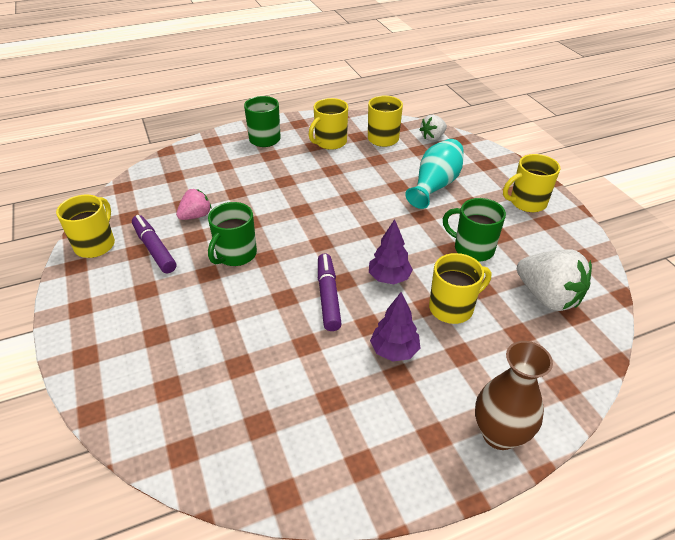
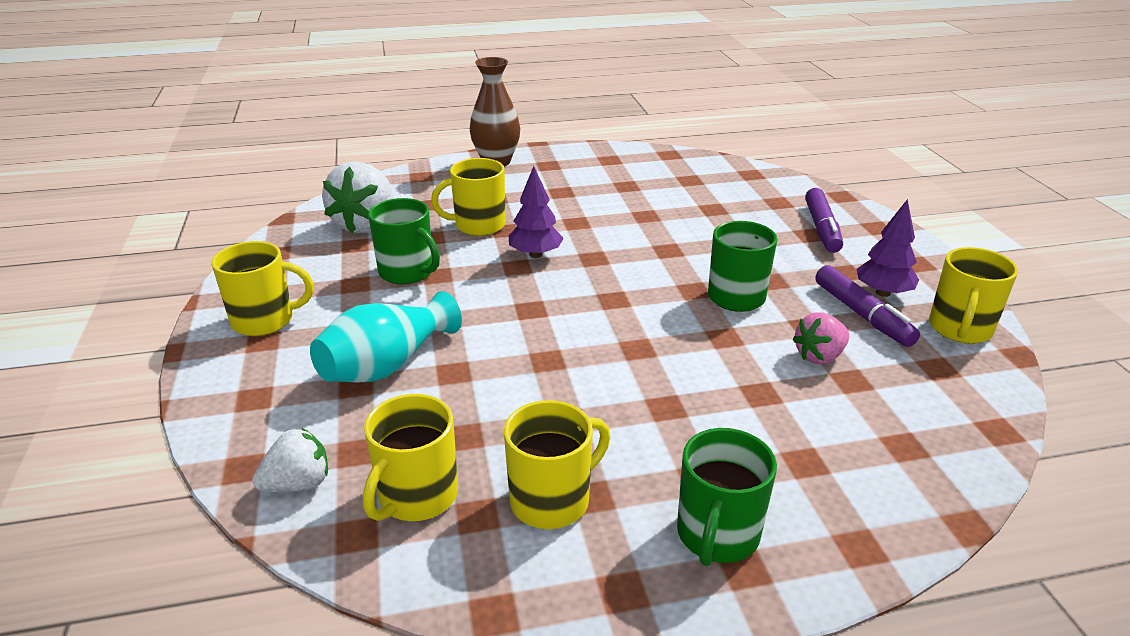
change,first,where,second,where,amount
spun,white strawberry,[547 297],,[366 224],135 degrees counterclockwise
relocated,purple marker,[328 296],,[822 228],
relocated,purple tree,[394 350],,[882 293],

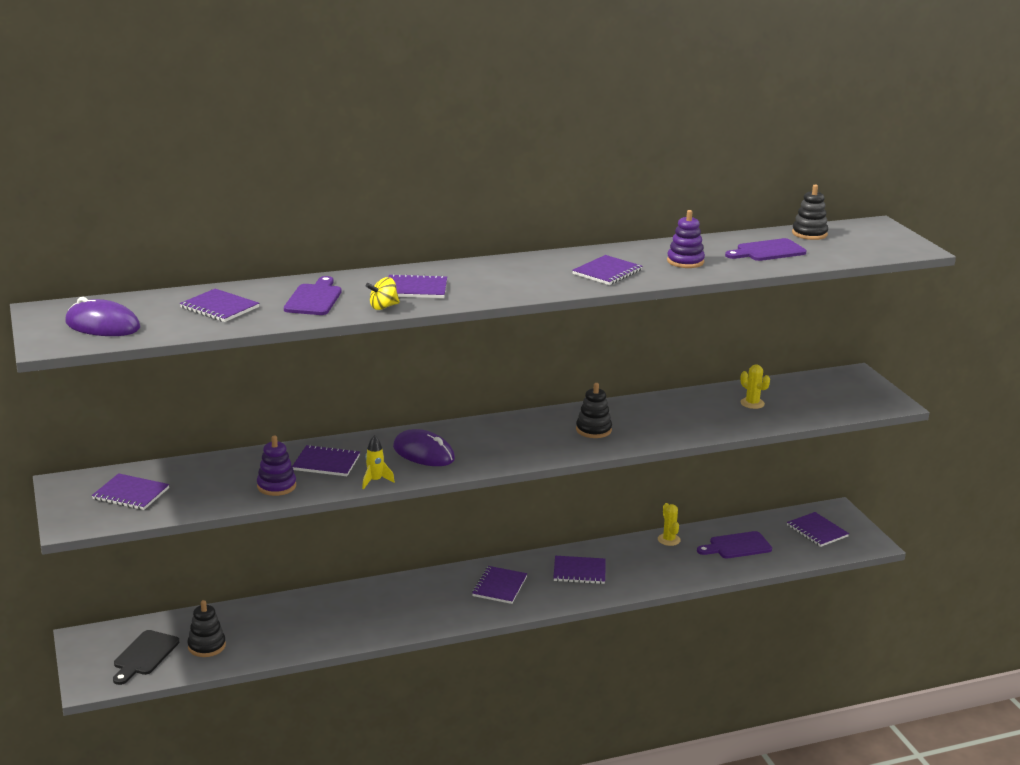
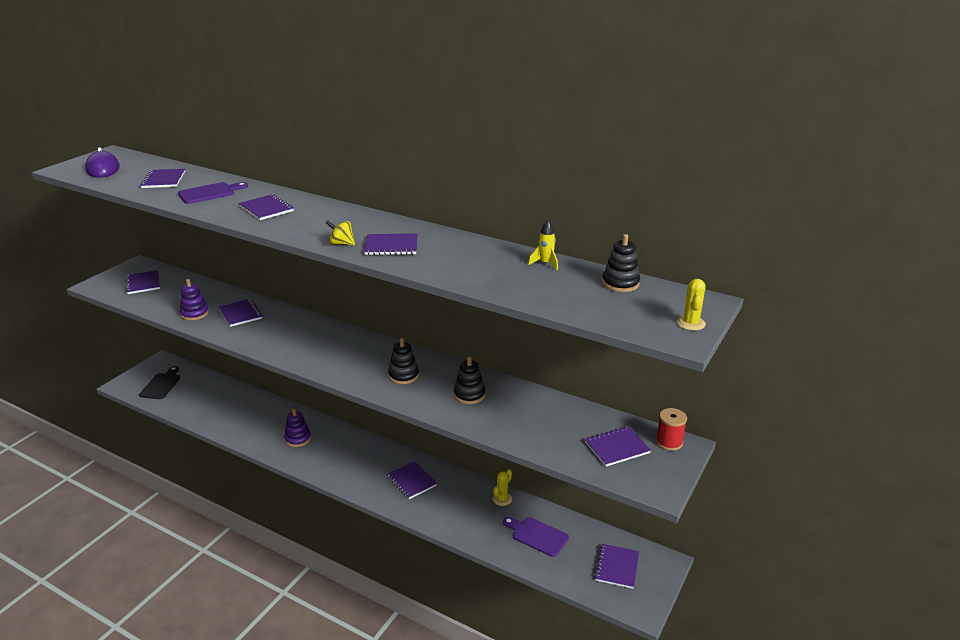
change,first,where,second,where,amount
relocated,purple stacking toy,[685 261],,[298 439],
missing,purple cutting board,[767 251],,,
relocated,yellow spinning top,[383 307],,[341 244],
relocated,yellow cactus,[752 403],,[691 323],
missing,purple mouse,[423 453],,,
relocated,yellow rocket,[375 481],,[545 263],
relocated,purple notebook,[499 586],,[617 447],
relocated,black stacking toy,[206 646],,[469 395],
spun,black cutting board,[144 655],,[161 385],120 degrees clockwise
appeared,,,red spool,[669 442],

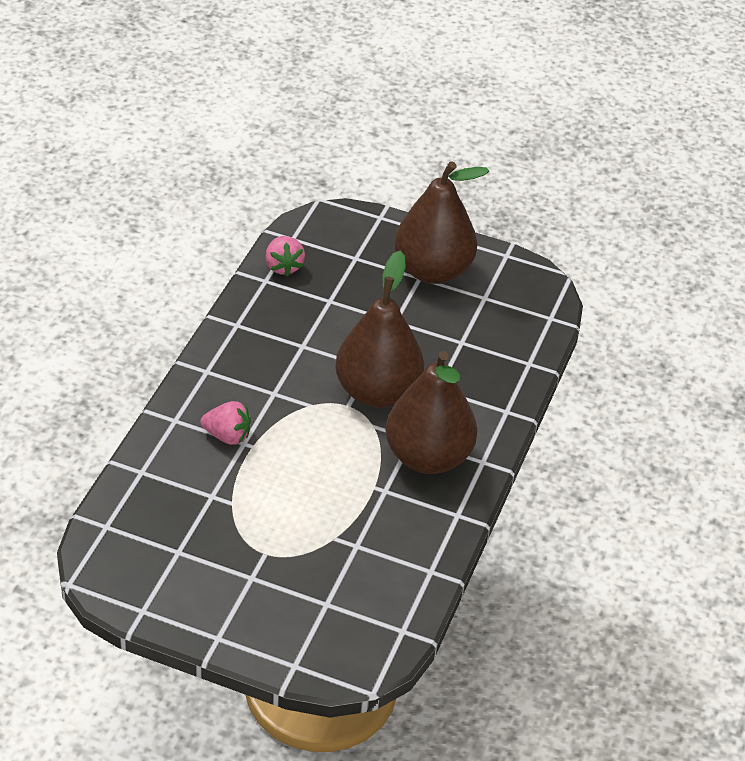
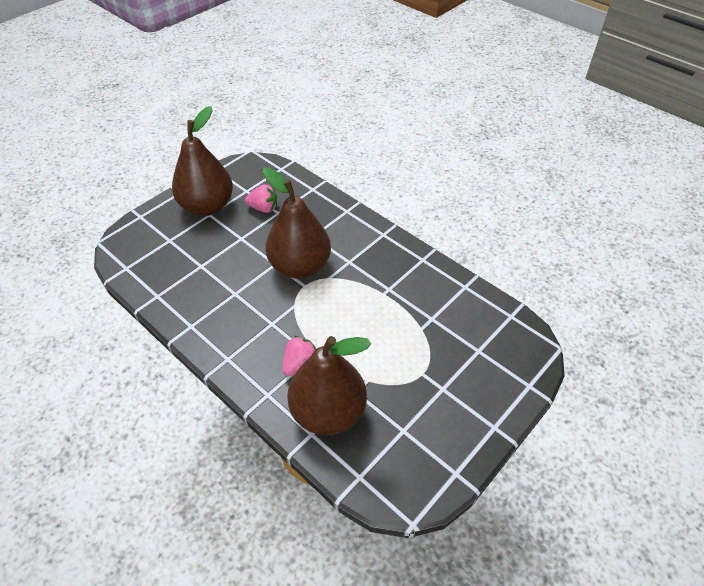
change,first,where,second,where,amount
relocated,pink strawberry,[283 266],,[263 208],
relocated,brown pear,[428 457],,[328 412],

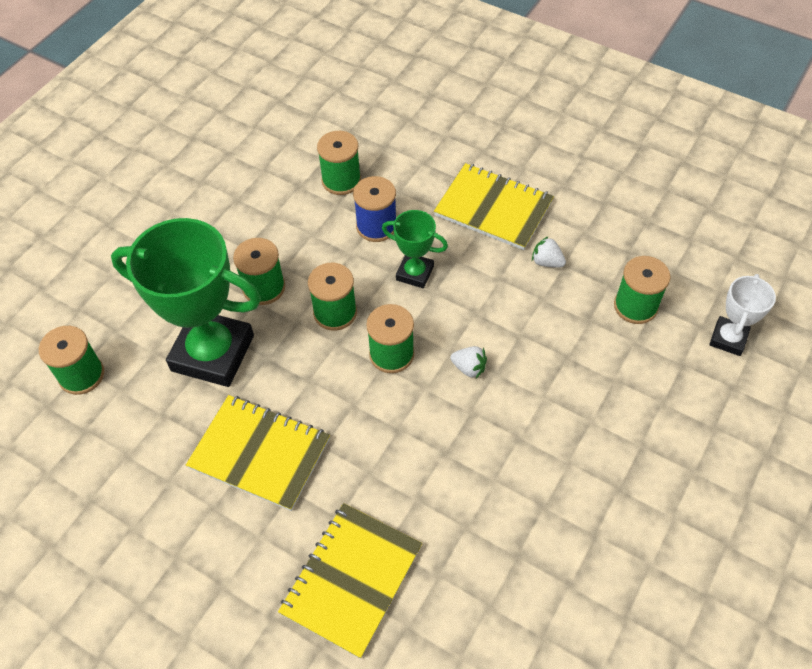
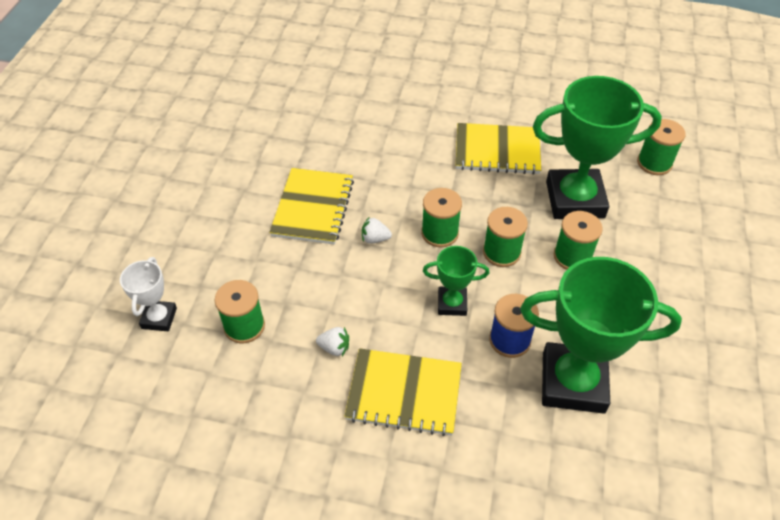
change,first,where,second,where,amount
exchanged,green spool,[341 180],green trophy,[573 382],
relocated,yellow notebook,[351 579],,[313 208],

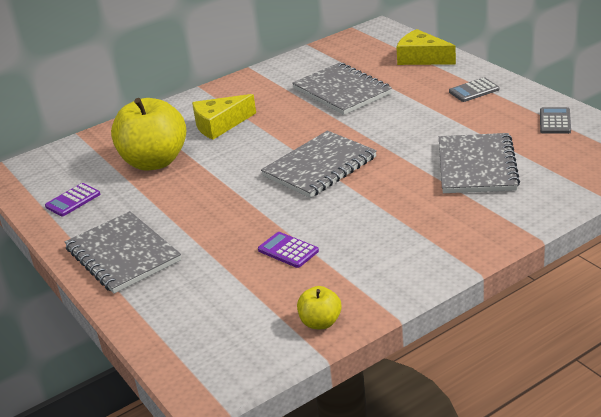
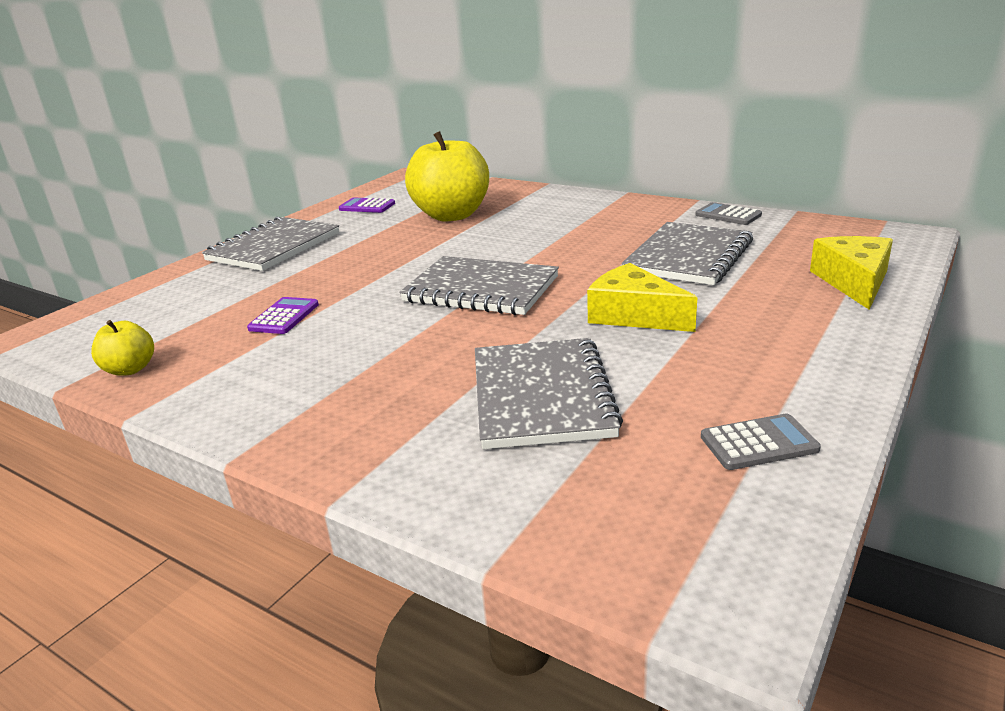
change,first,where,second,where,amount
relocated,grey calculator,[474 91],,[728 215],
relocated,yellow cheese,[220 125],,[634 315],
spun,grey notebook,[477 166],,[541 396],75 degrees counterclockwise

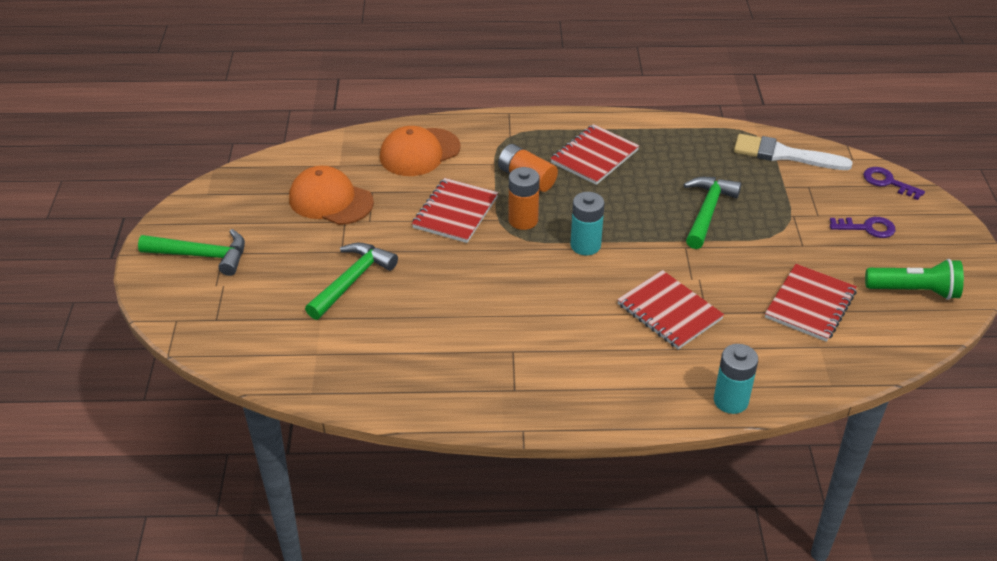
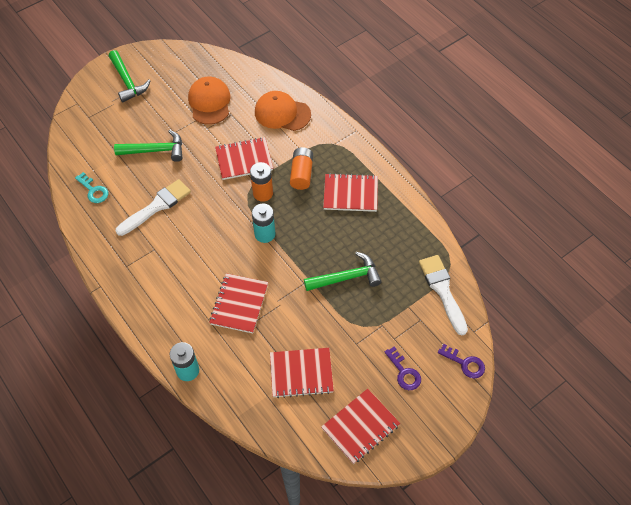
change,first,where,second,where,amount
spun,purple key,[887 182],,[465 363],120 degrees clockwise
exchanged,green flashlight,[914 291],red notebook,[360 426],
appeared,,,turquoise key,[94 191],
appeared,,,white brush,[156 206],

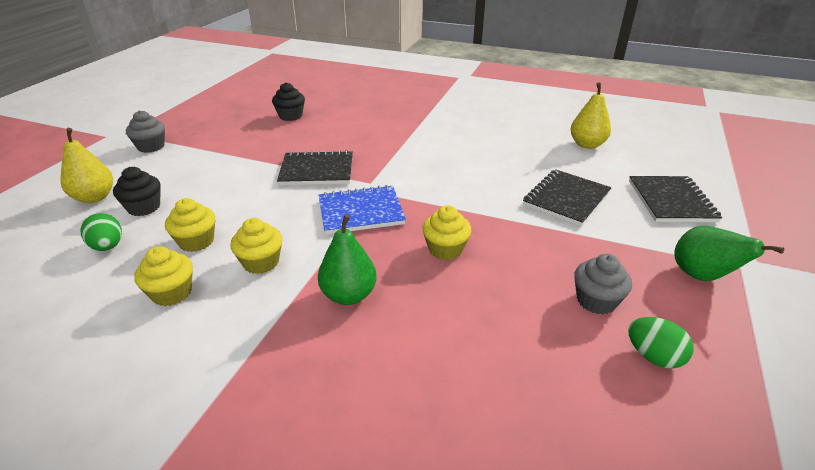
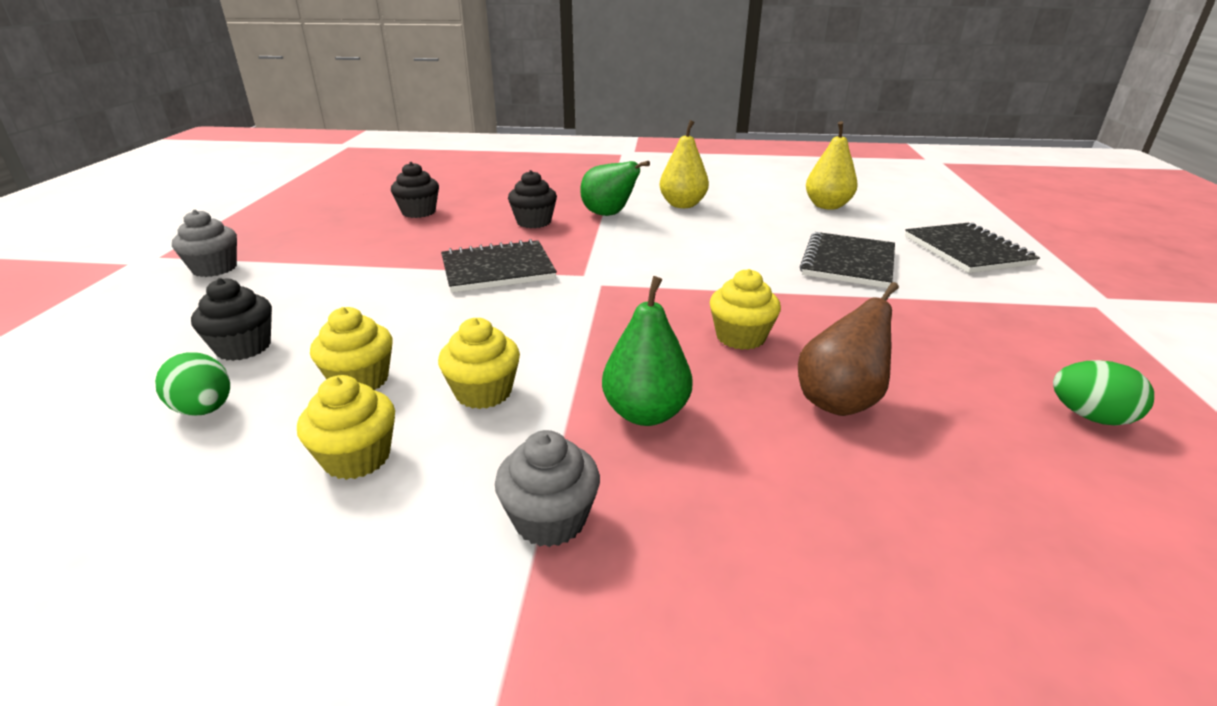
change,first,where,second,where,amount
relocated,yellow pear,[94 197],,[682 205],
missing,blue notebook,[361 212],,,
relocated,green pear,[702 276],,[609 215],
relocated,grey cupcake,[596 301],,[550 519],
appeared,,,black cupcake,[534 222],
appeared,,,brown pear,[839 401],

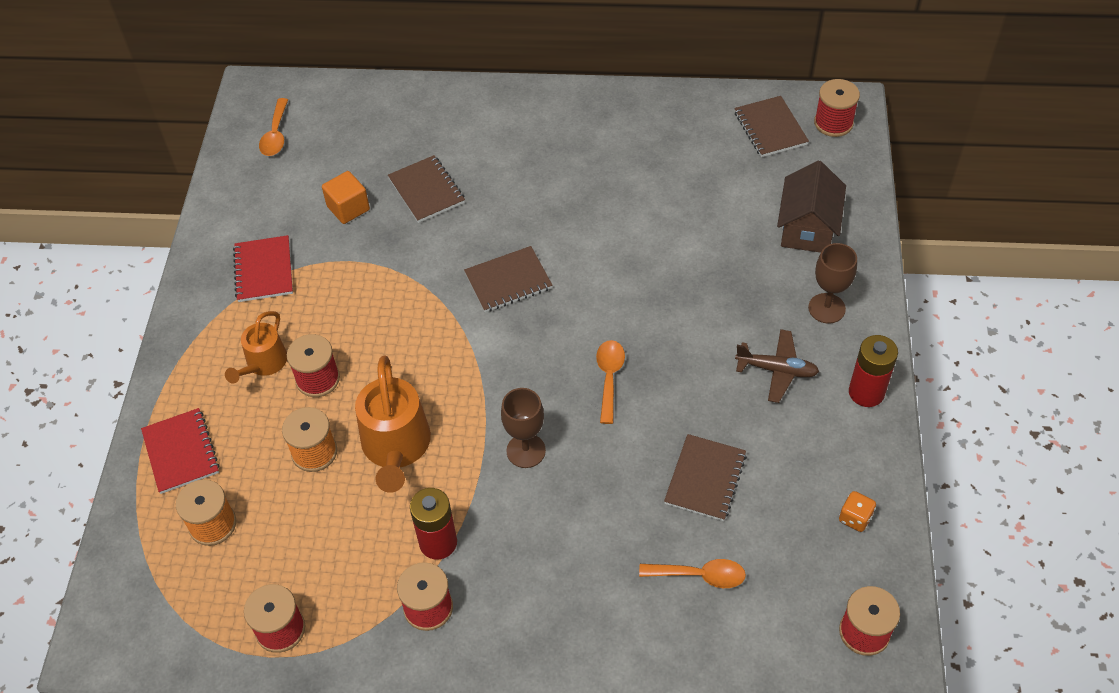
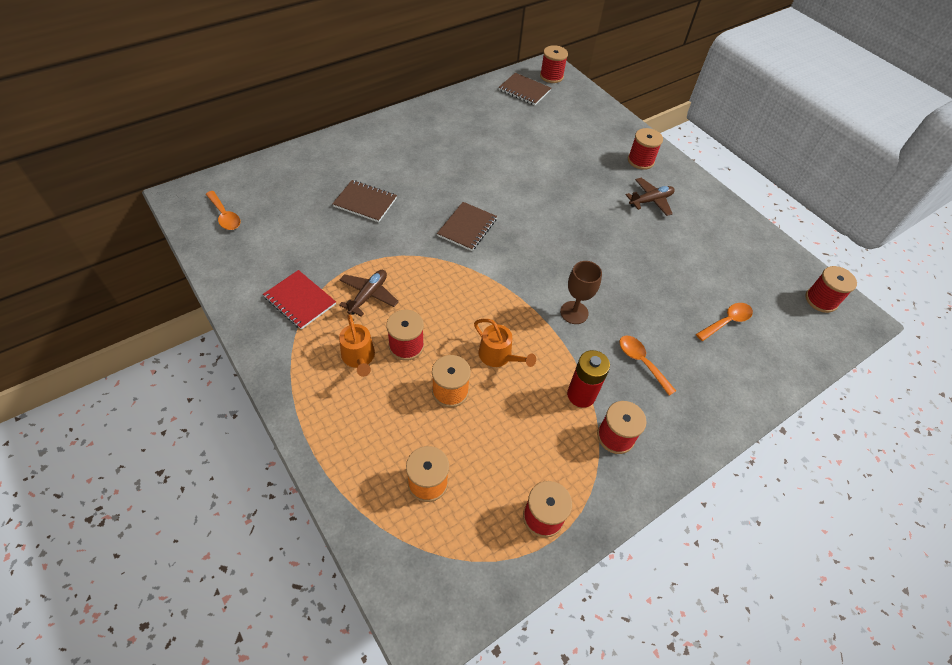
change,first,where,second,where,amount
missing,brown house,[807 228],,,
missing,orange cube,[348 208],,,
exchanged,brown goblet,[826 308],red spool,[640 161],
missing,red battery,[866 392],,,
relocated,orange spoon,[609 378],,[641 362],
size,orange watering can,[396 447],,[498 356],x0.61
missing,red notebook,[181 452],,,
missing,brown notebook,[705 479],,,
missing,orange dice,[855 518],,,
appeared,,,brown plane,[368 295],

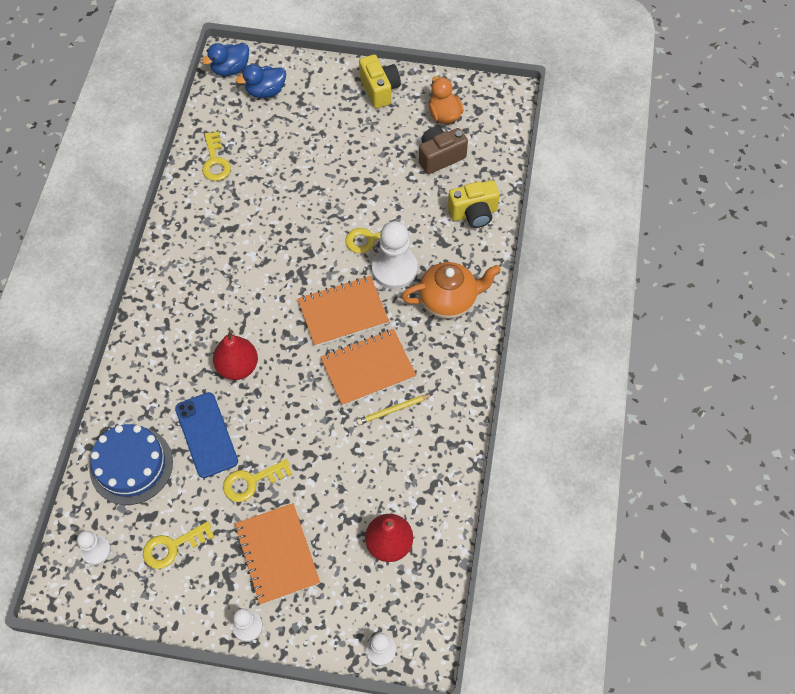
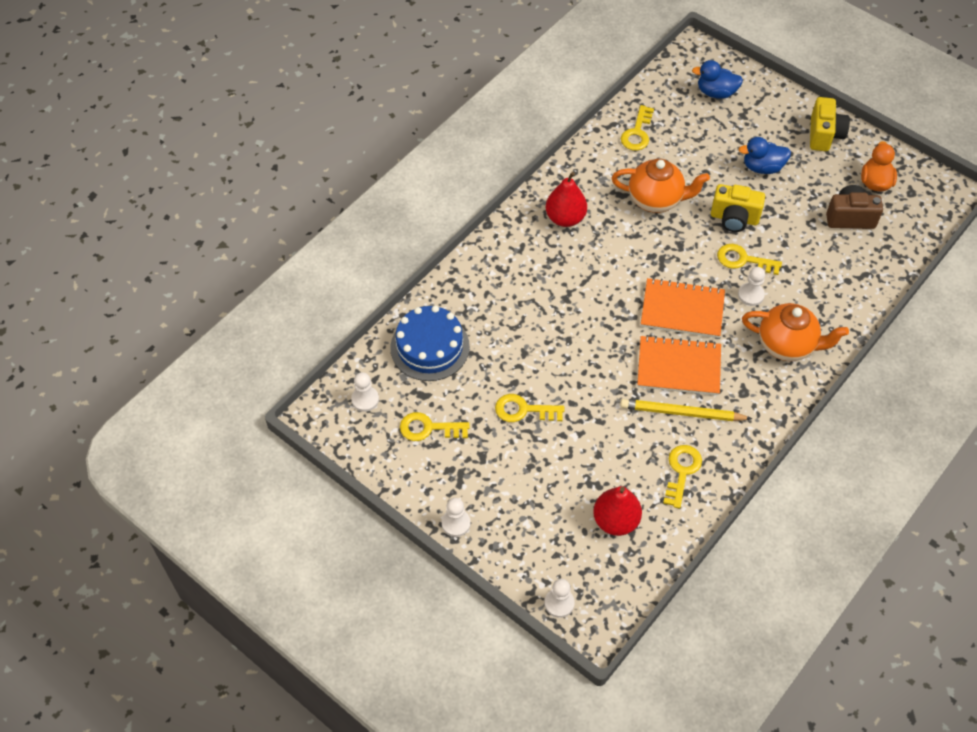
change,first,where,second,where,amount
relocated,blue duck,[230 69],,[762 167],
relocated,yellow camera,[473 213],,[734 218],
size,white pawn,[394 269],,[751 295],x0.55
relocated,red pear,[238 367],,[565 218],
missing,blue phone,[206 435],,,
size,yellow pencil,[393 410],,[682 413],x1.58
missing,orange notebook,[277 554],,,
appeared,,,orange teapot,[656 200],
appeared,,,yellow key,[681 471],

